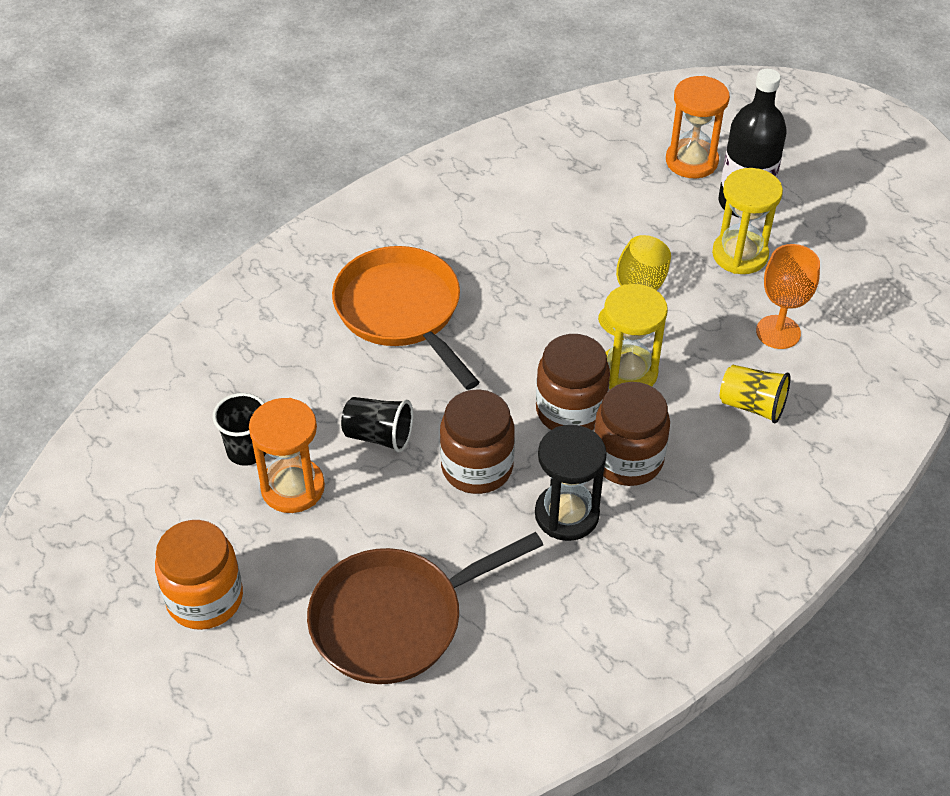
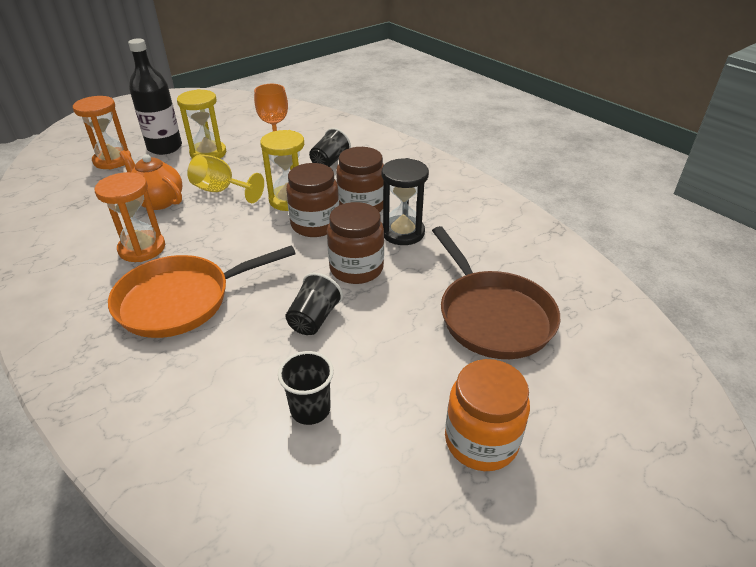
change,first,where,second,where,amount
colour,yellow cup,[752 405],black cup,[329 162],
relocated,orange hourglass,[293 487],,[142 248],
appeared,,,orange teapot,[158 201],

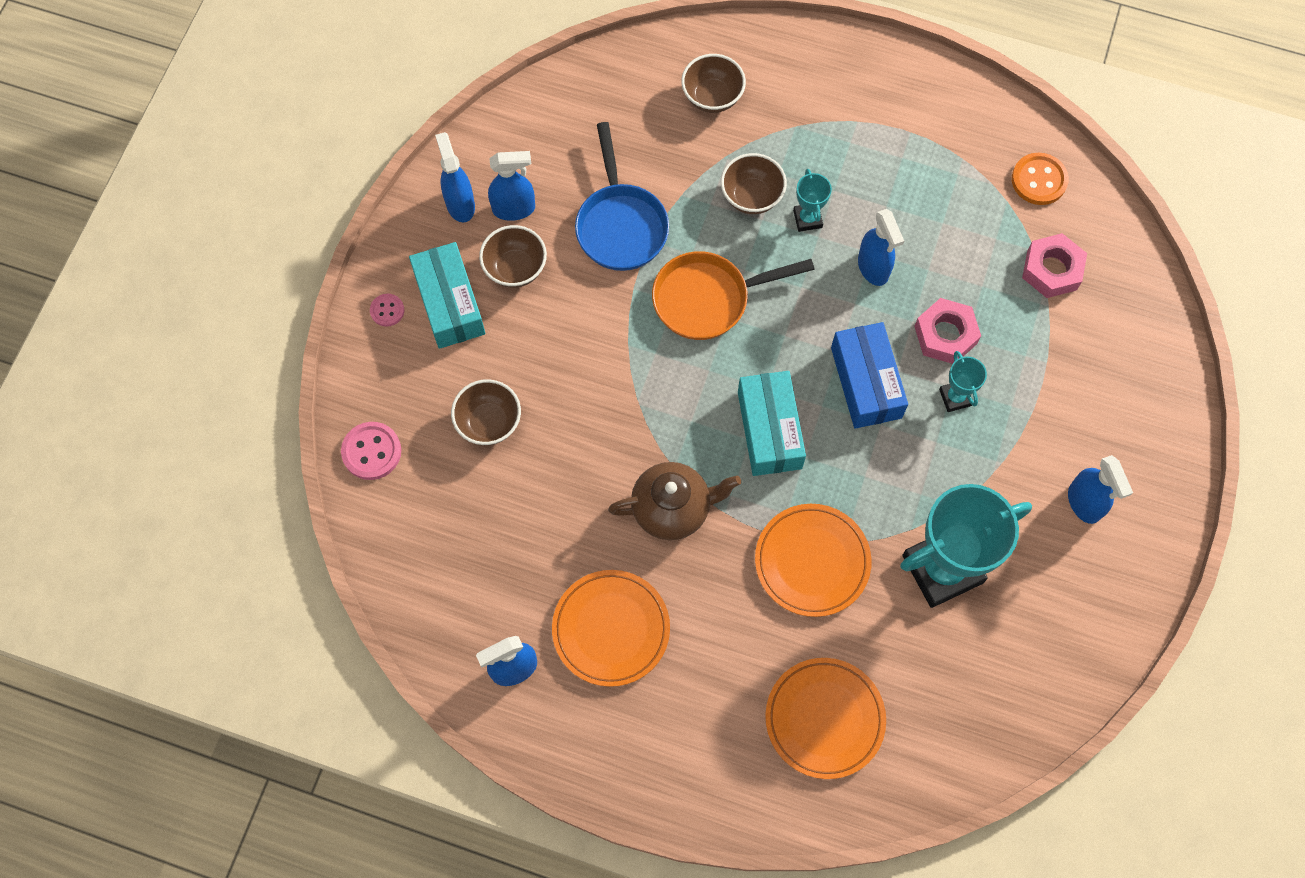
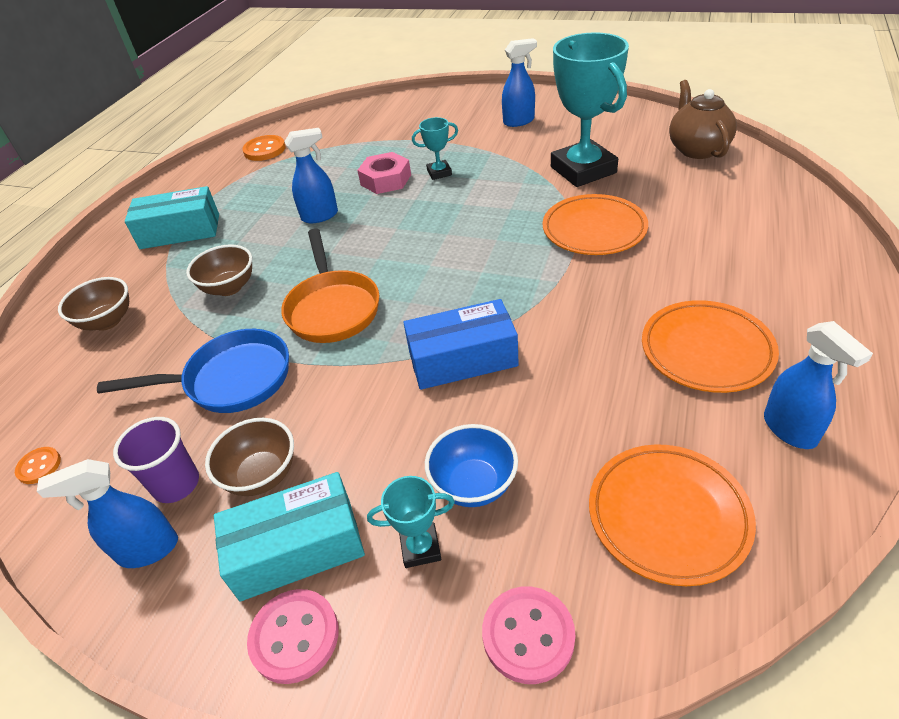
change,first,where,second,where,amount
exchanged,blue spray bottle,[514 209],purple cup,[176 484],
relocated,turquoise trophy,[807 219],,[420 548],
missing,pink nut,[1051 270],,,
size,pink button,[387 310],,[294 636],x1.68
relocated,blue box,[866 382],,[462 359],
relocated,turquoise box,[769 430],,[180 231],
colour,brown bowl,[489 422],blue bowl,[473 485],
relocated,brown teapot,[672 508],,[697 149],
relocated,orange plate,[824 719],,[668 516],
appeared,,,orange button,[39 466],

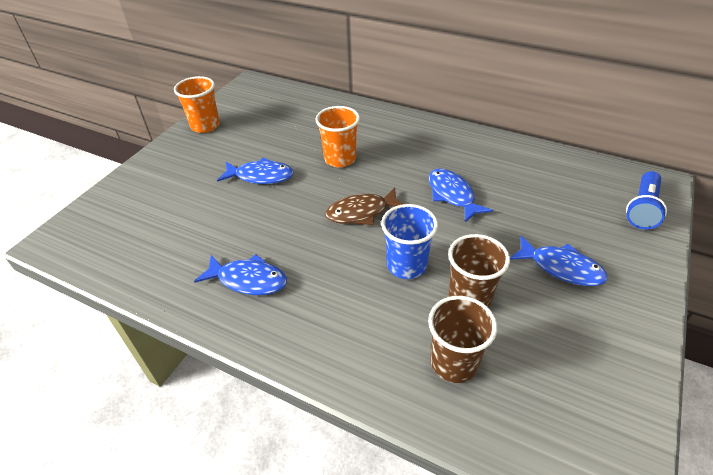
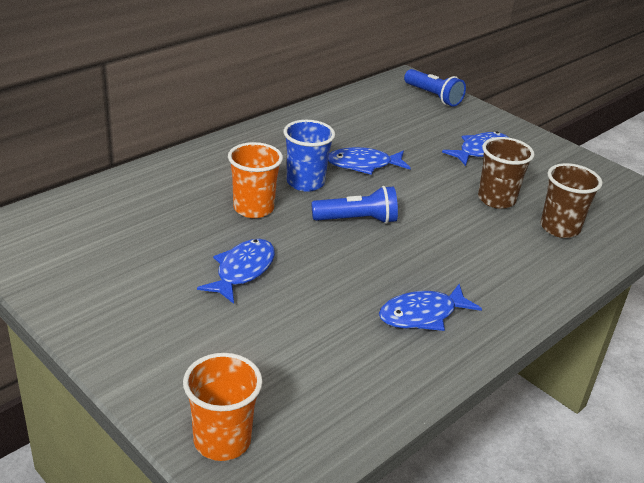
change,first,where,second,where,amount
relocated,orange cup,[205 126],,[222 440],
exchanged,brown fish,[361 212],blue flashlight,[357 220],
relocated,blue cup,[406 265],,[305 182],
spun,blue fish,[248 280],,[422 315],150 degrees counterclockwise

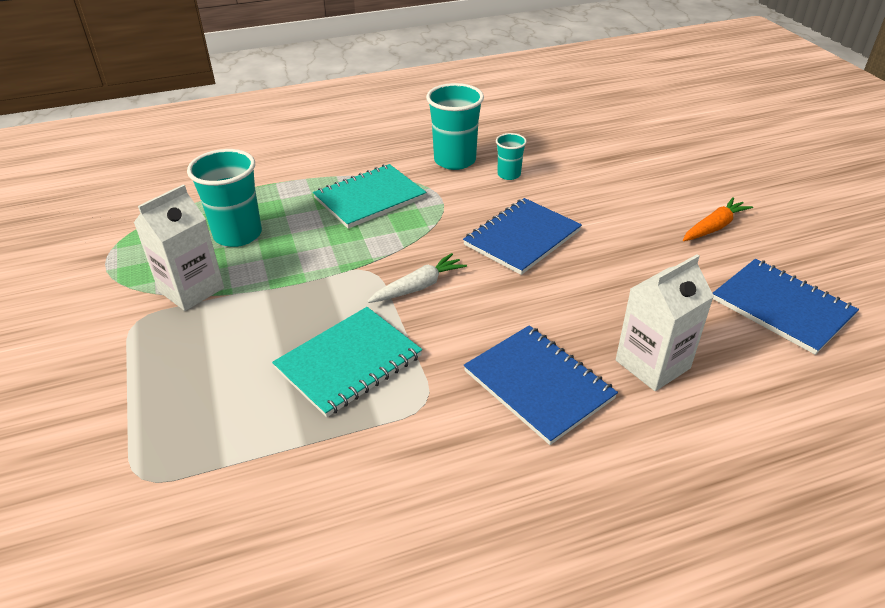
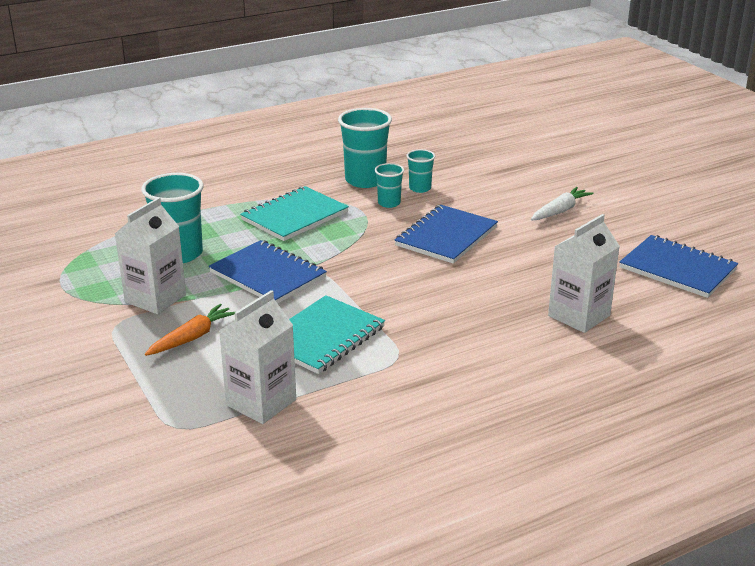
change,first,where,second,where,amount
relocated,orange carrot,[714 227],,[192 337],
relocated,white carrot,[418 286],,[560 211],
relocated,blue notebook,[538 385],,[267 275],
appeared,,,turquoise cup,[389 203],
appeared,,,white carton,[261 402],

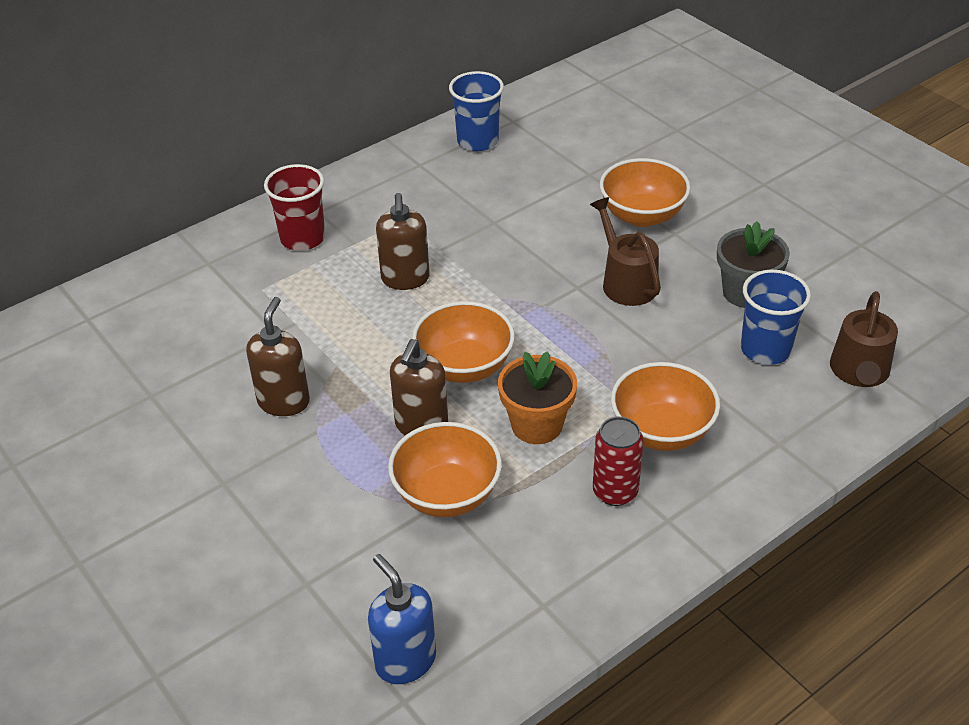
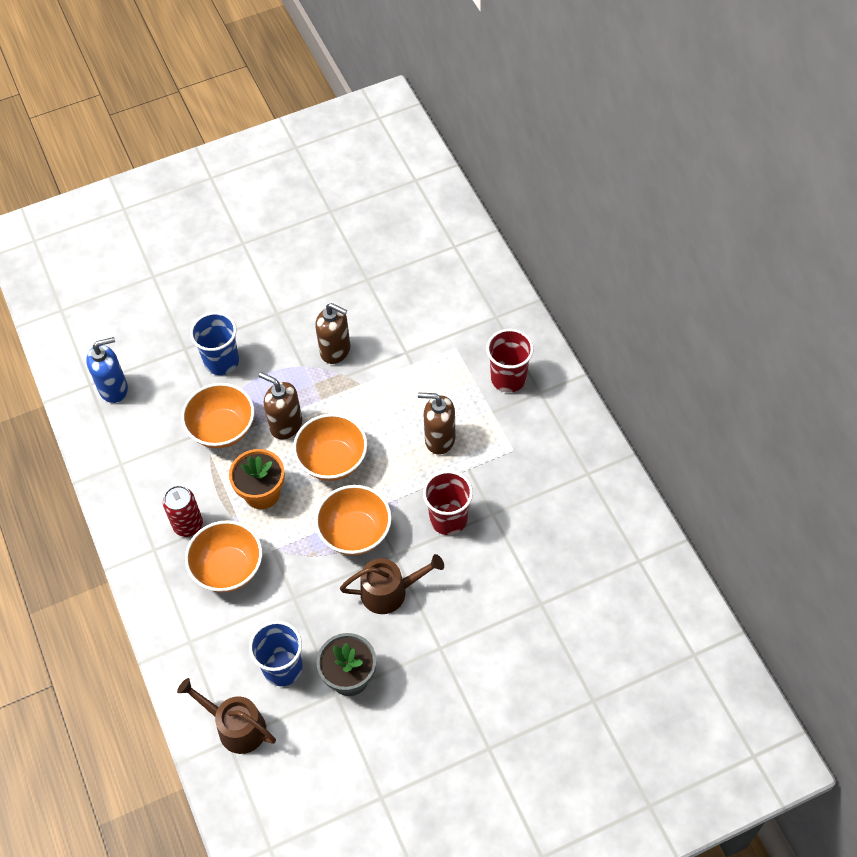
change,first,where,second,where,amount
relocated,blue cup,[477 141],,[221 361],
relocated,orange bowl,[642 215],,[355 533],
appeared,,,red cup,[448 519],

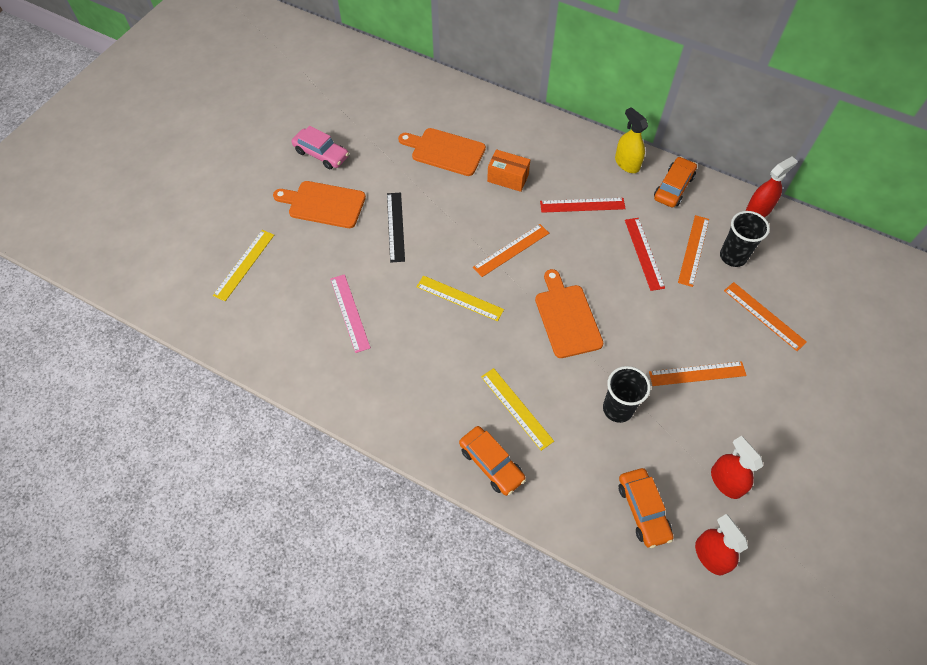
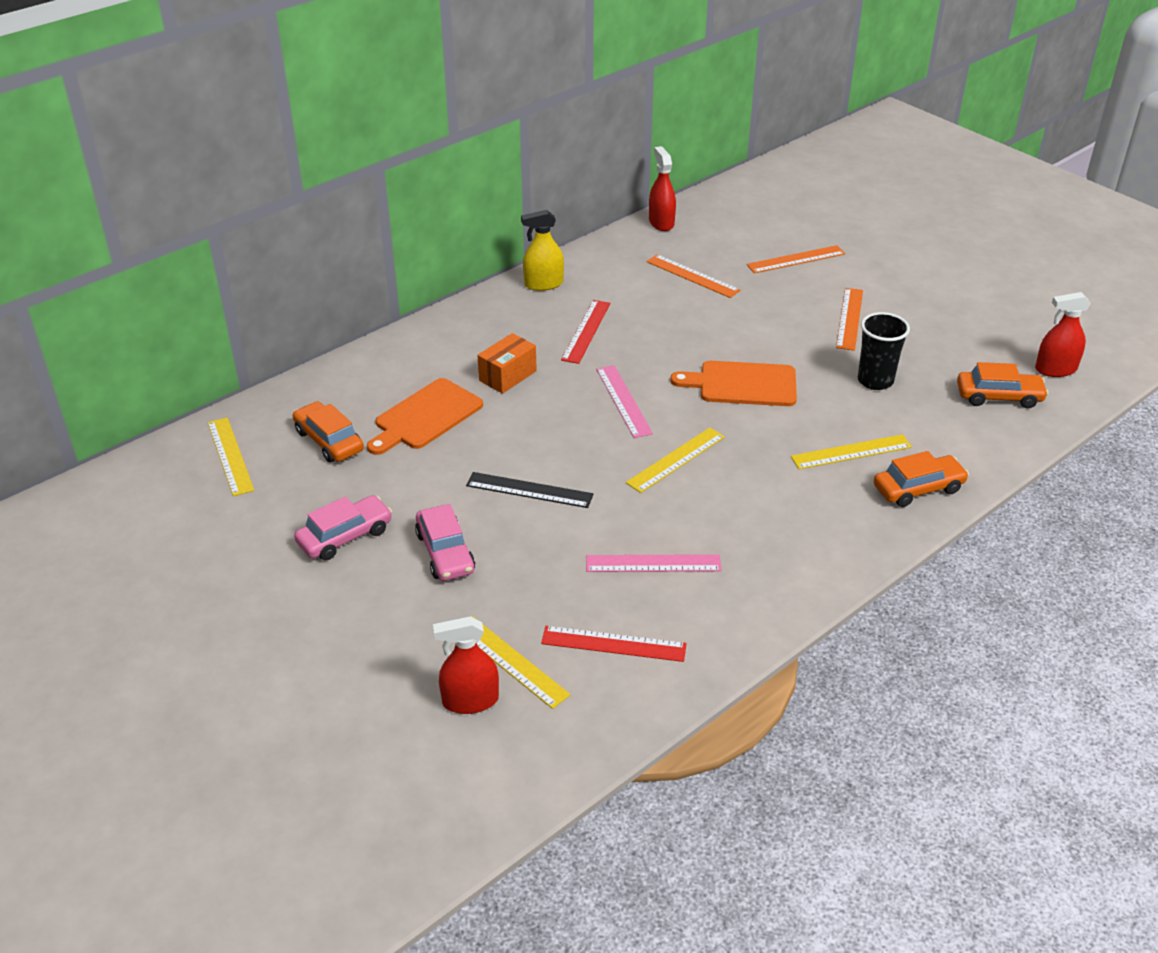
change,first,where,second,where,amount
relocated,orange car,[673 187],,[329 441],
exchanged,orange cutting board,[324 204],pink car,[445 552],
missing,black cup,[733 256],,,
relocated,red ruler,[644 253],,[613 644],
colour,orange ruler,[511 250],pink ruler,[623 401],
relocated,red spray bottle,[726 481],,[470 701],
appeared,,,yellow ruler,[230 456],

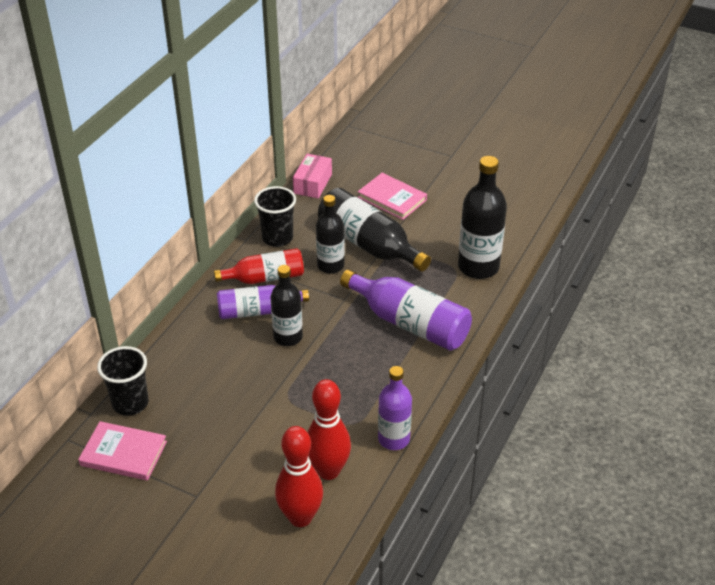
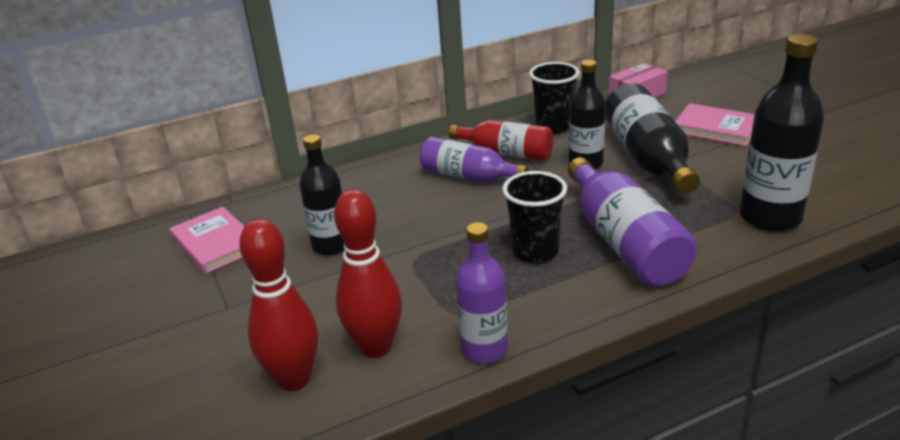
change,first,where,second,where,amount
spun,pink book,[392 198],,[716 128],45 degrees counterclockwise
relocated,black bottle,[288 337],,[331 245],
relocated,black cup,[130 403],,[535 251],

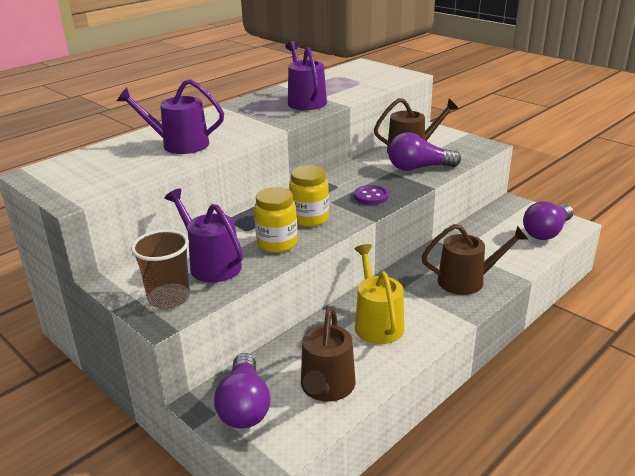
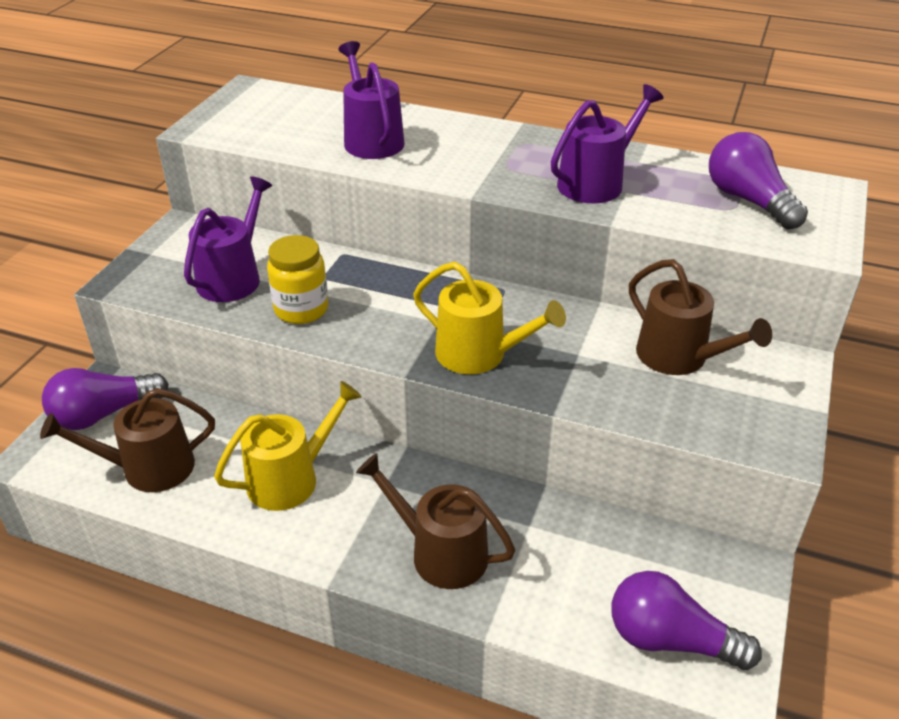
change,first,where,second,where,amount
relocated,purple light bulb,[418 168],,[748 200],
missing,yellow jar,[309 219],,,
exchanged,purple button,[371 196],yellow watering can,[479 354],
spun,brown watering can,[467 281],,[441 553],150 degrees clockwise
missing,brown cup,[169 298],,,

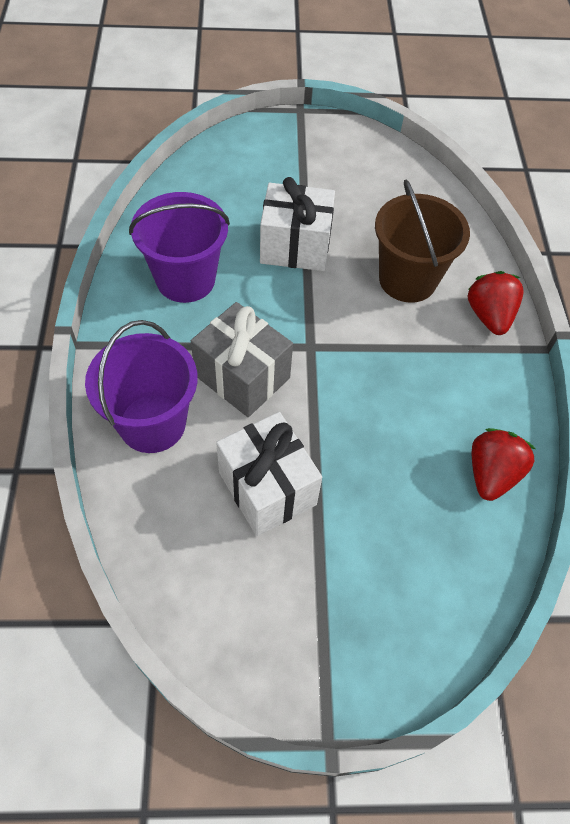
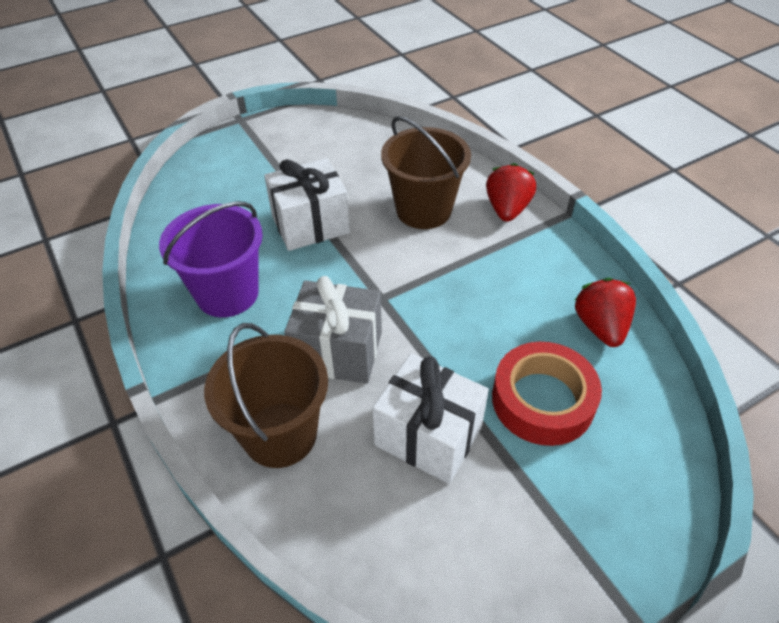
change,first,where,second,where,amount
spun,red strawberry,[489 316],,[507 209],45 degrees clockwise
colour,purple bucket,[152 423],brown bucket,[280 434],
appeared,,,red tape,[542 400],

